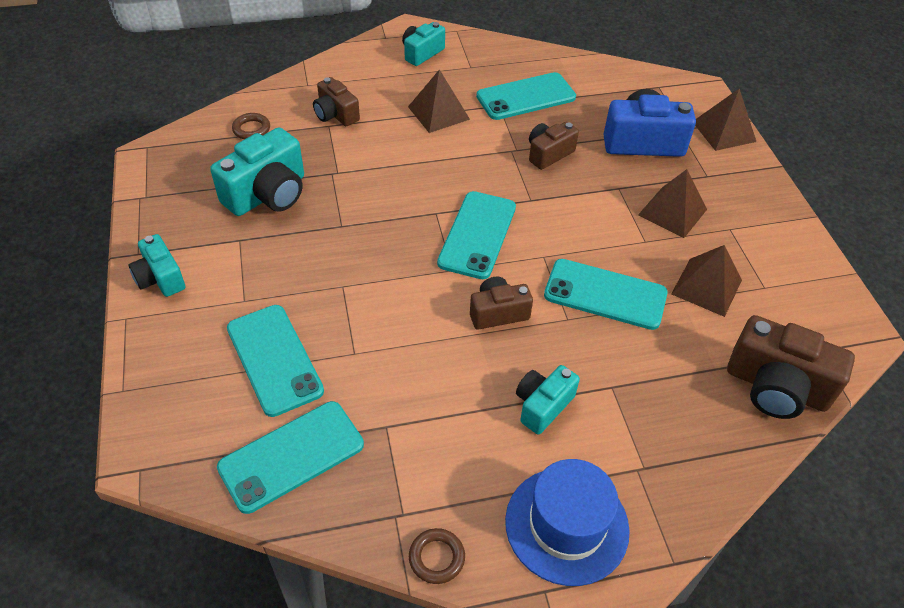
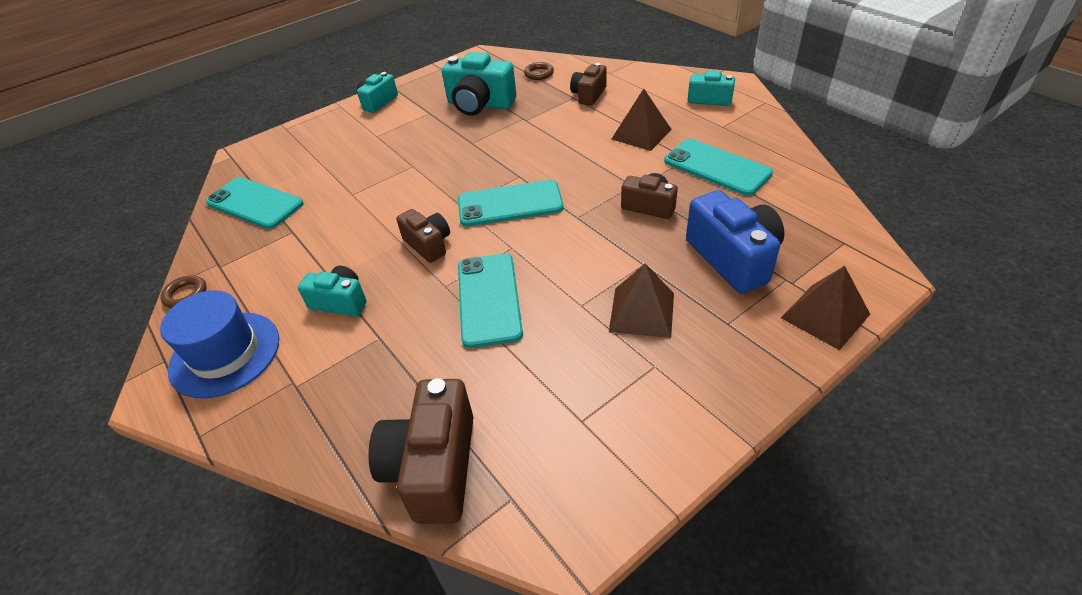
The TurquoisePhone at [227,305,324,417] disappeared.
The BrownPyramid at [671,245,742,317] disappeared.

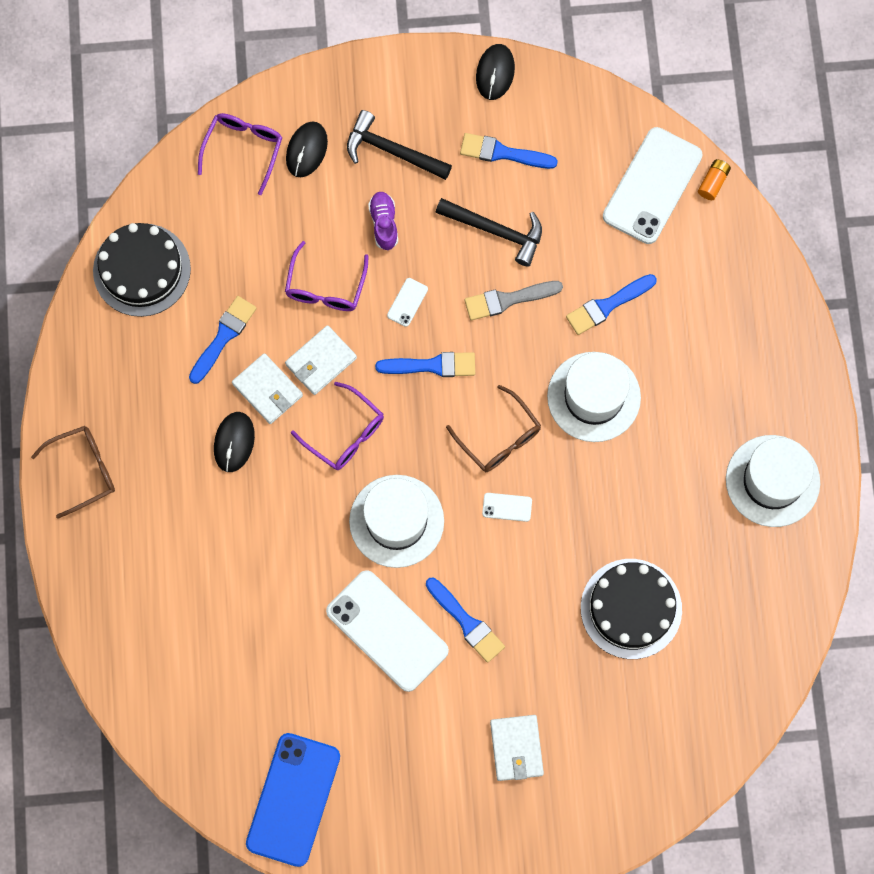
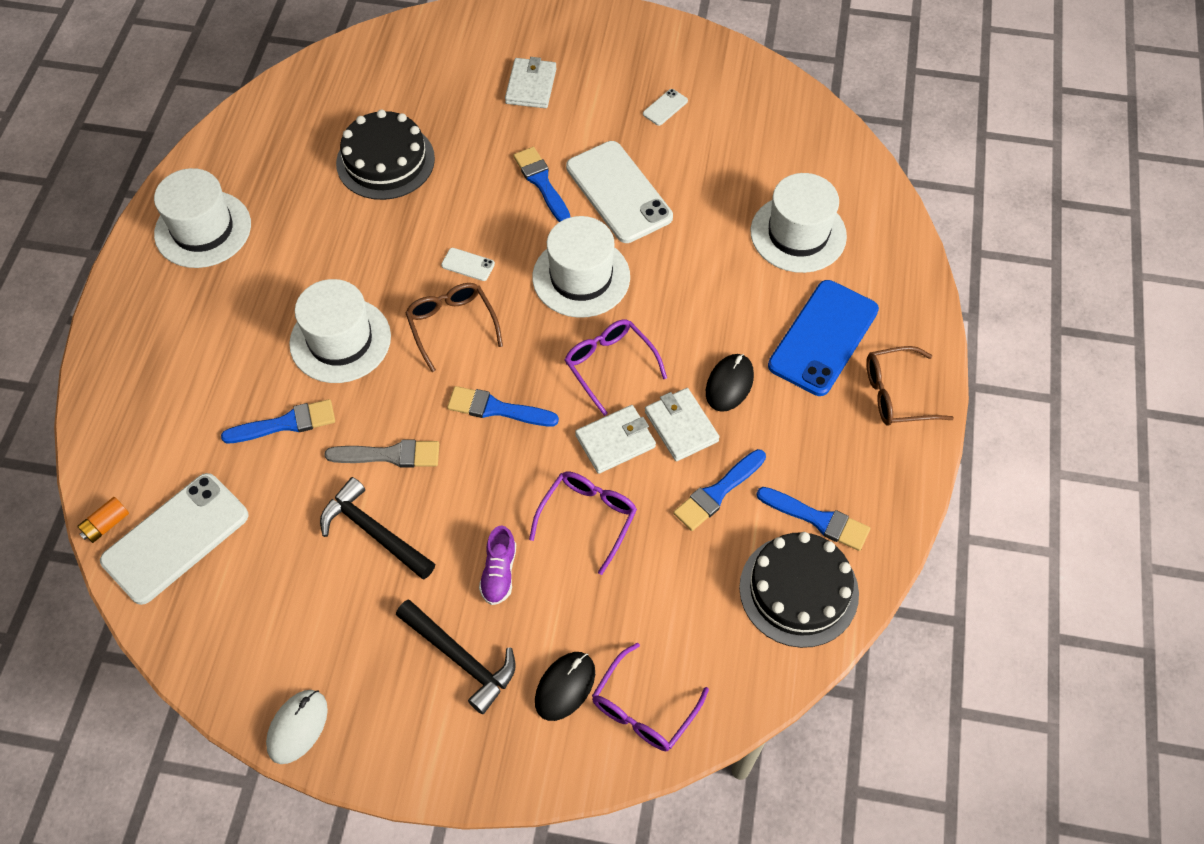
The BlackMouse at [476,44,515,100] became the WhiteMouse at [266,690,328,764].
The WhitePhone moved from [387,278,428,327] to [643,89,688,126].
The WhiteHat at [751,173,847,273] appeared.
The BlueBrush moved from [460,133,558,169] to [756,487,870,551].
The BluePhone moved from [246,733,340,867] to [768,280,879,396].

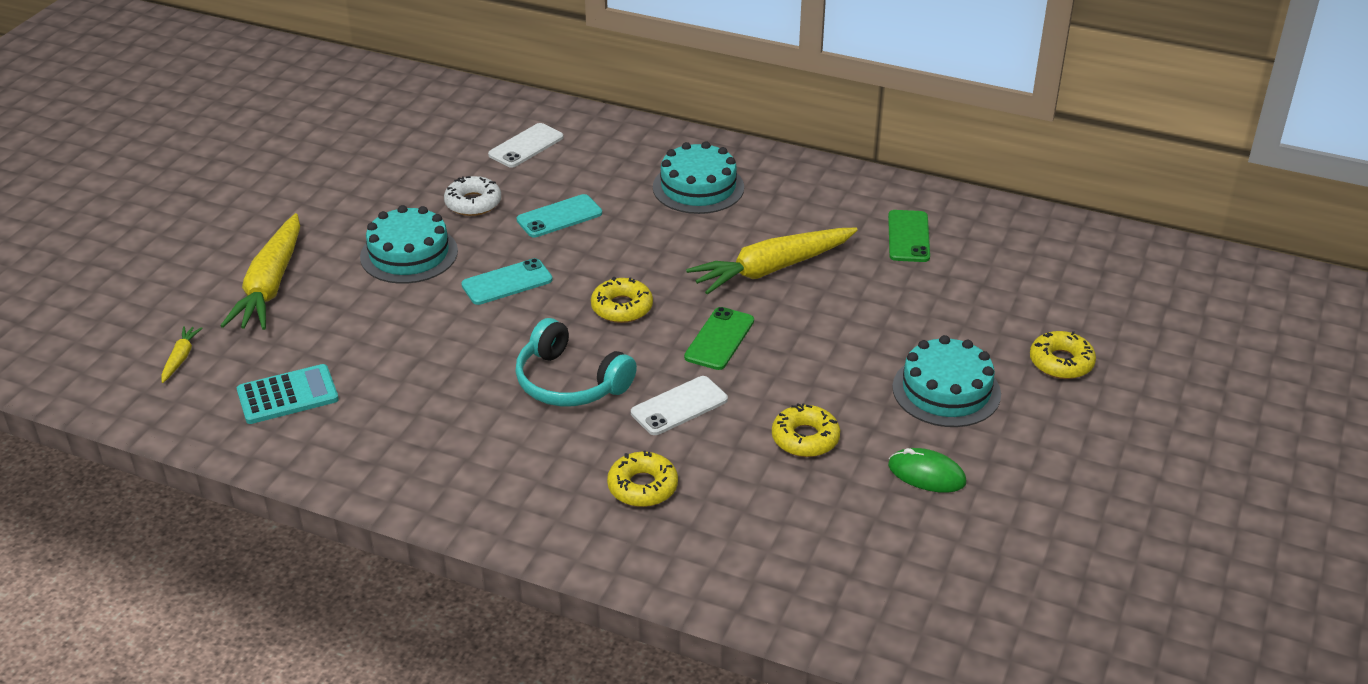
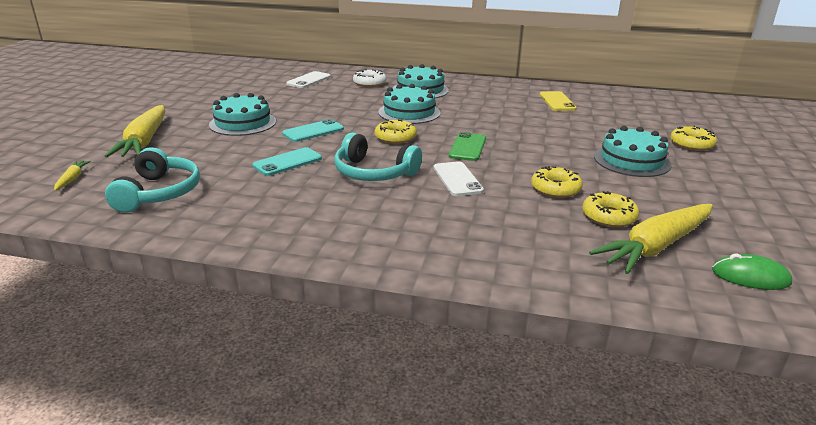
The TurquoiseCalculator at [237,364,339,424] was replaced by the TurquoiseHeadphones at [105,147,200,213].
The TurquoisePhone moved from [517,194,602,237] to [252,147,322,176].
The WhiteDonut moved from [444,176,501,216] to [353,69,387,87].
The TurquoiseCake at [378,84,440,124] appeared.
The WhitePhone at [631,376,728,435] turned 60 degrees counterclockwise.
The GreenPhone at [888,210,930,262] became the YellowPhone at [540,91,577,111].
The YellowDonut moved from [607,451,678,507] to [582,191,639,227].
The YellowCarrot moved from [686,228,858,295] to [589,204,713,274].
The GreenMouse moved from [888,448,966,493] to [712,254,792,290].

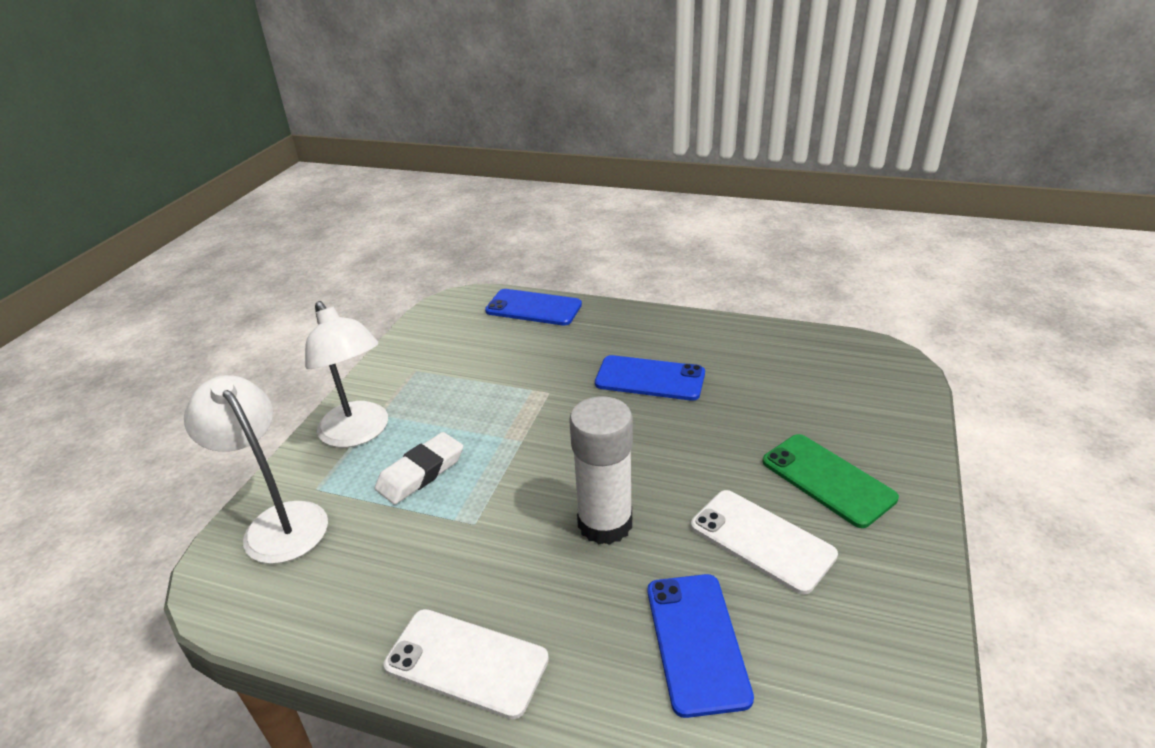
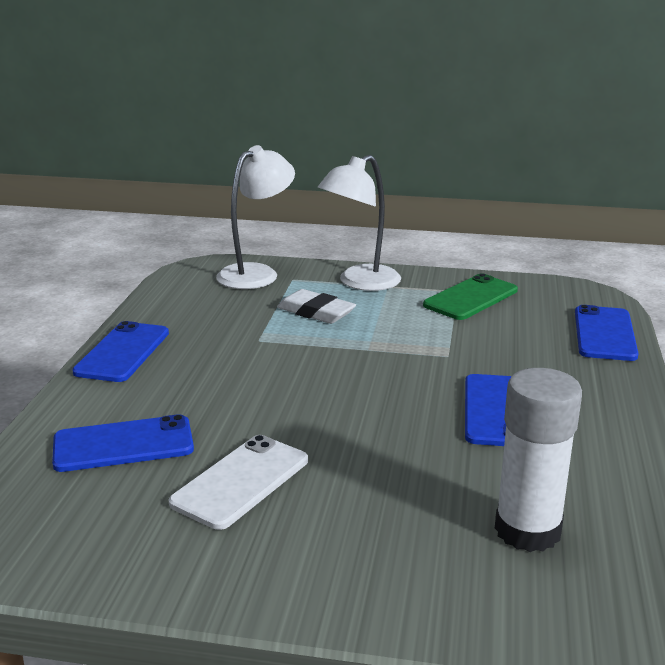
The WhitePhone at [384,609,549,719] became the BluePhone at [72,321,169,382].
The GreenPhone moved from [763,434,899,528] to [423,273,518,320].
The WhiteGlueStick moved from [569,396,633,545] to [495,368,582,552].

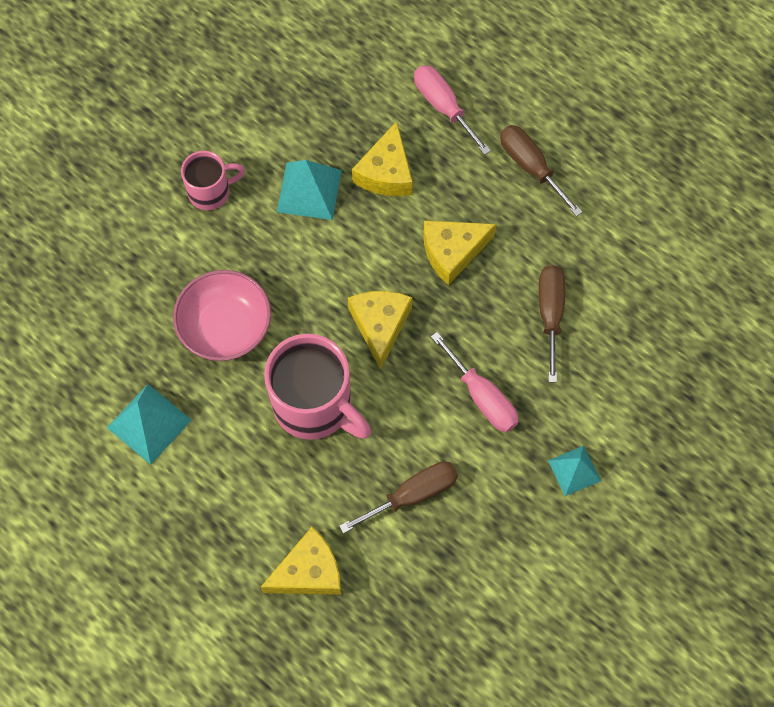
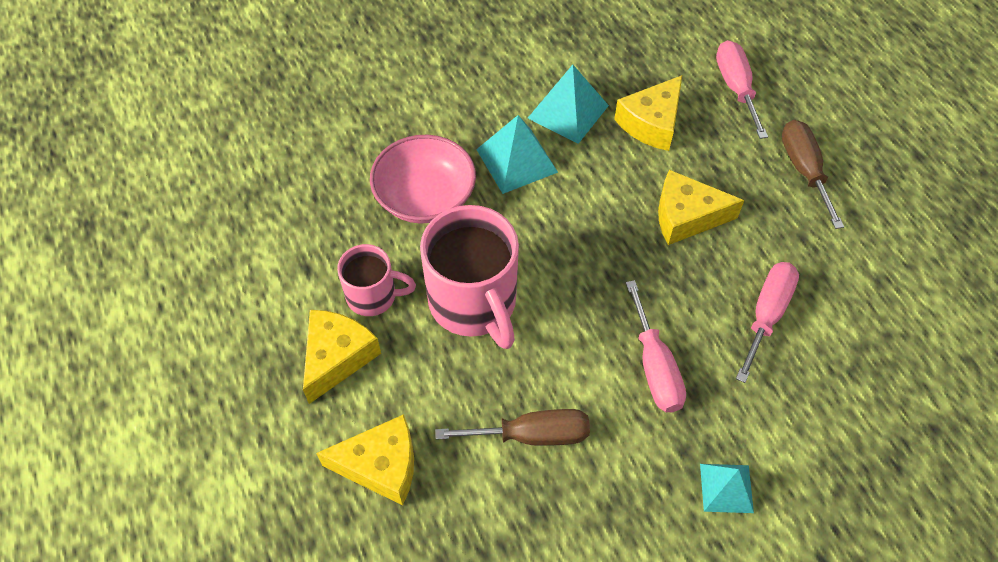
The YellowCheese moved from [348,291,412,370] to [303,310,381,404].
The PinkMug moved from [181,151,245,210] to [337,244,416,316].
The TurquoisePyramid moved from [107,384,191,465] to [476,115,558,194].
The BrownScrewdriver at [539,265,565,383] became the PinkScrewdriver at [736,262,799,383].

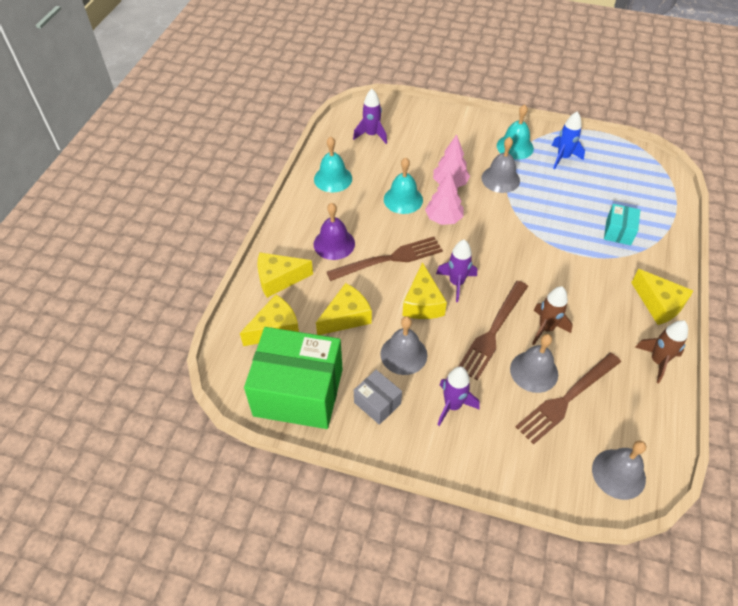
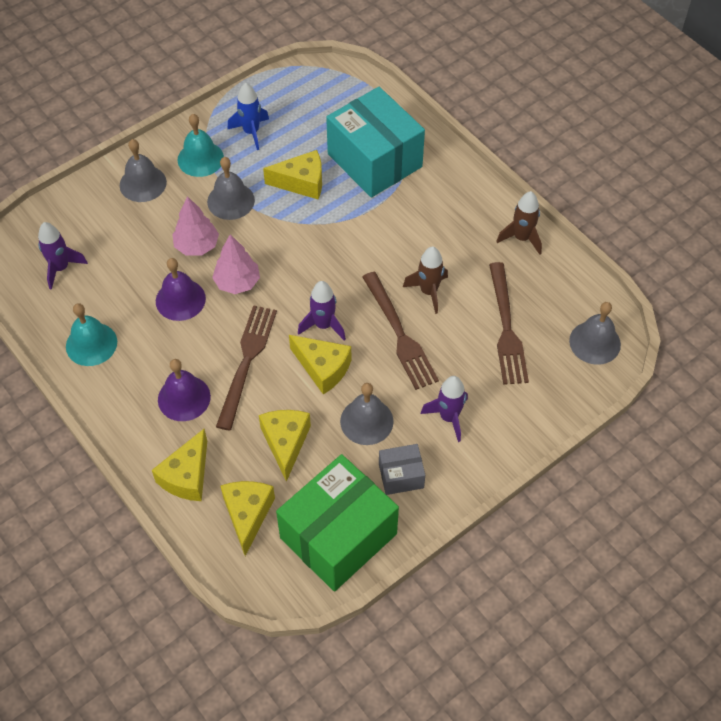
The GreyBell moved from [510,334,558,393] to [120,139,167,202].
The TurquoiseBell at [384,157,423,214] became the PurpleBell at [156,258,206,321].
The YellowCheese moved from [631,269,693,325] to [263,150,322,199].
The TurquoiseBox at [604,204,640,245] changed to 2.17 times the size.

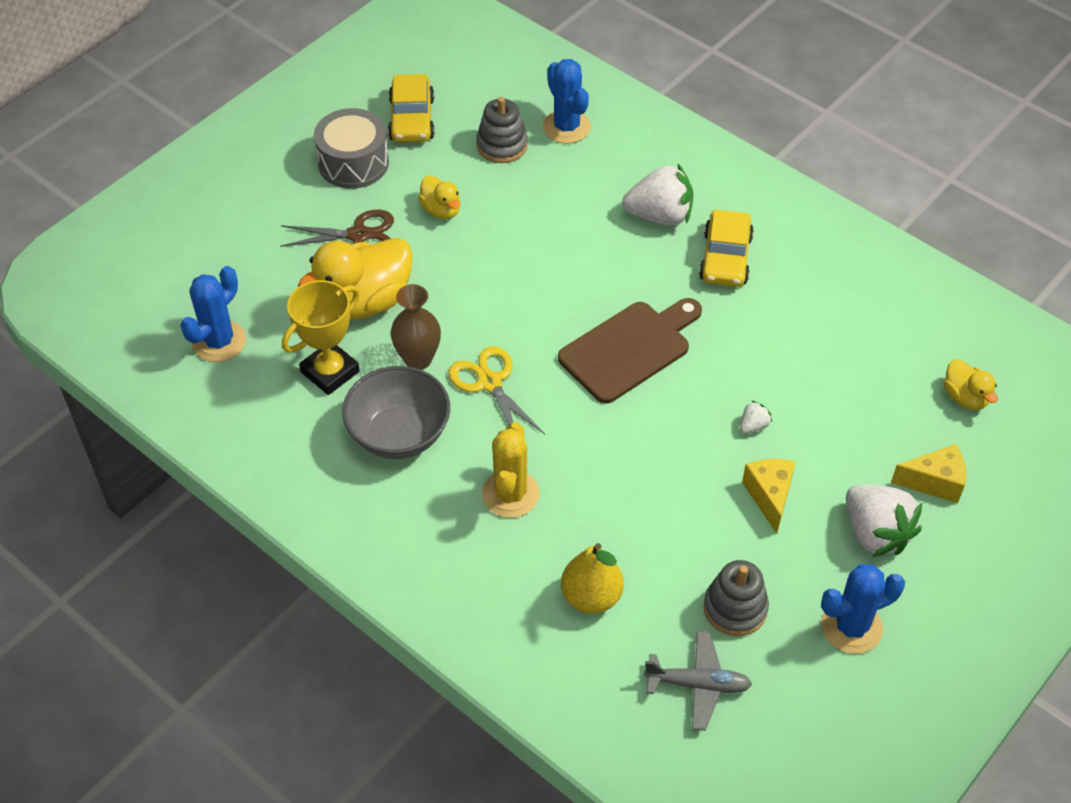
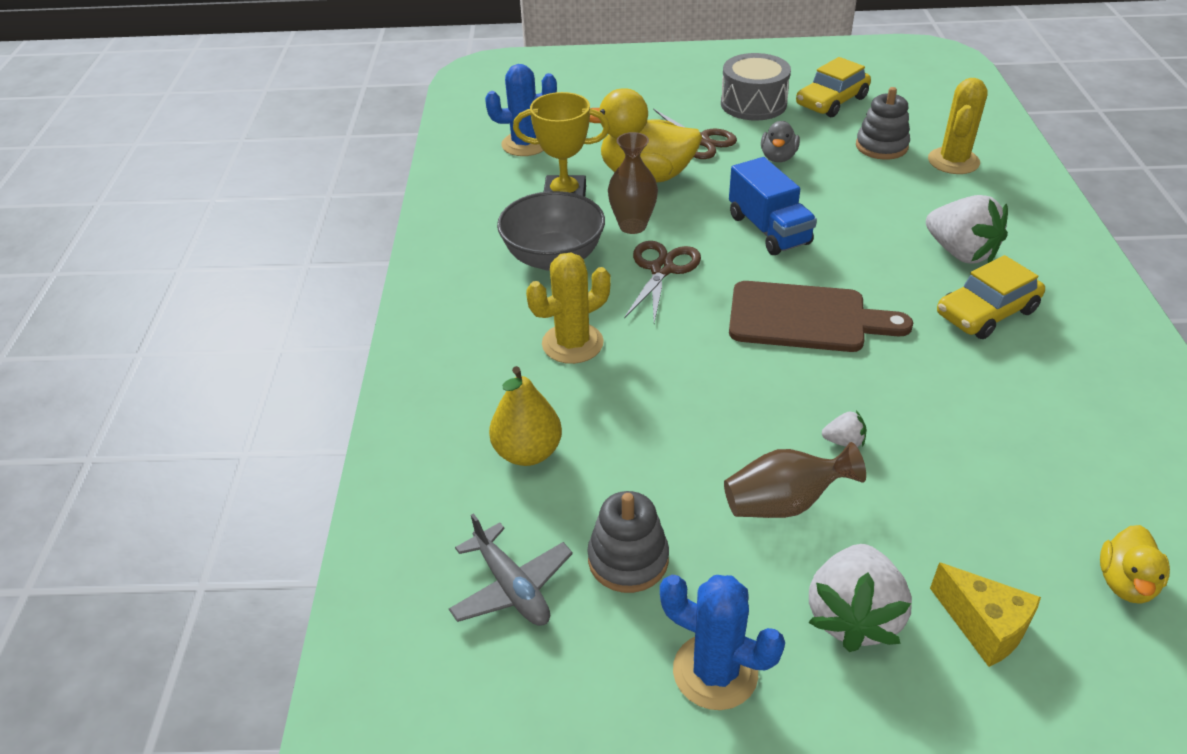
The YellowScissors at [448,346,545,434] became the BrownScissors at [624,241,701,323].
The YellowCheese at [742,459,796,534] was replaced by the BrownVase at [724,442,866,518].
The BlueTruck at [729,157,817,255] appeared.
The YellowDuck at [418,175,460,219] became the GreyDuck at [761,121,800,162].
The BlueCactus at [543,59,591,144] became the YellowCactus at [928,78,988,174].

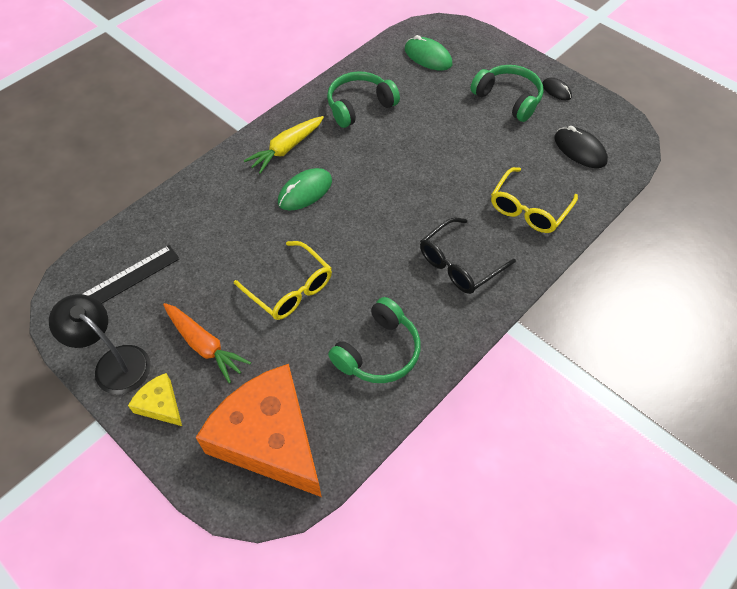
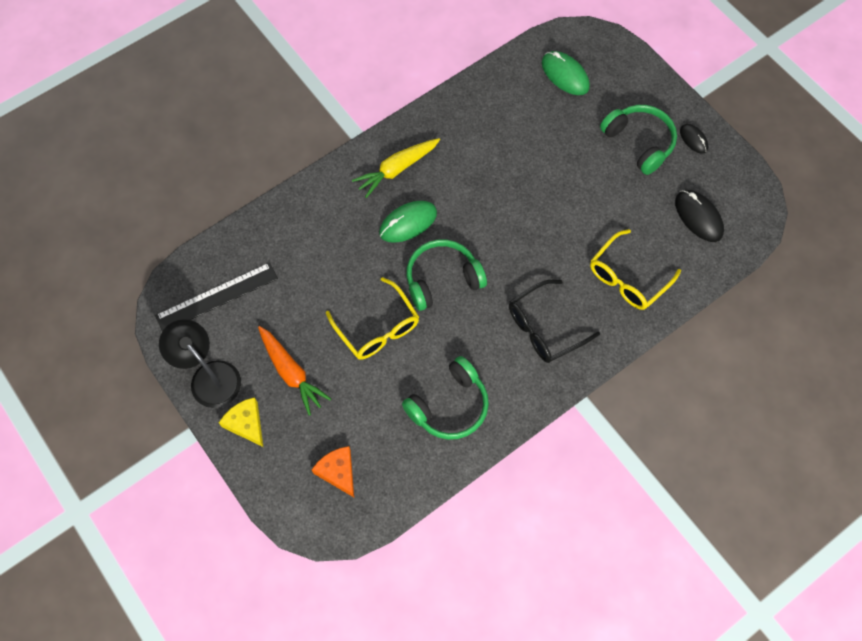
The OrangeCheese at [196,364,322,497] changed to 0.43 times the size.
The GreenHeadphones moved from [327,71,400,128] to [406,240,487,311].

